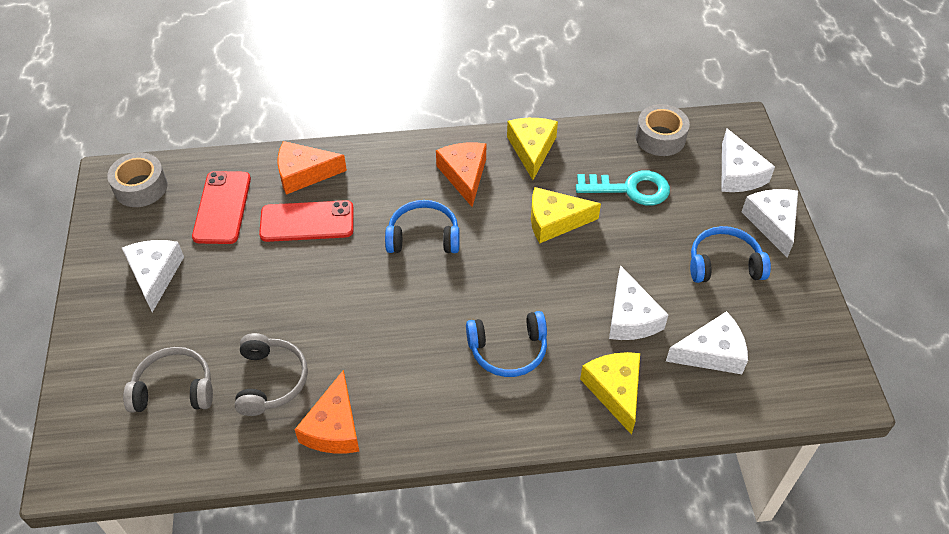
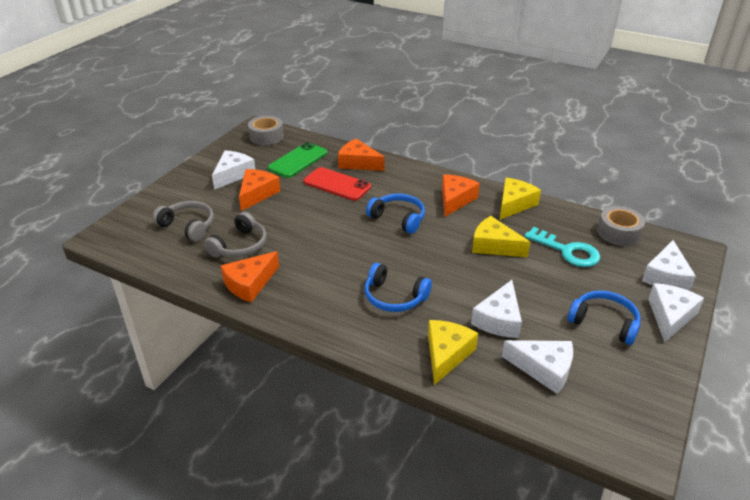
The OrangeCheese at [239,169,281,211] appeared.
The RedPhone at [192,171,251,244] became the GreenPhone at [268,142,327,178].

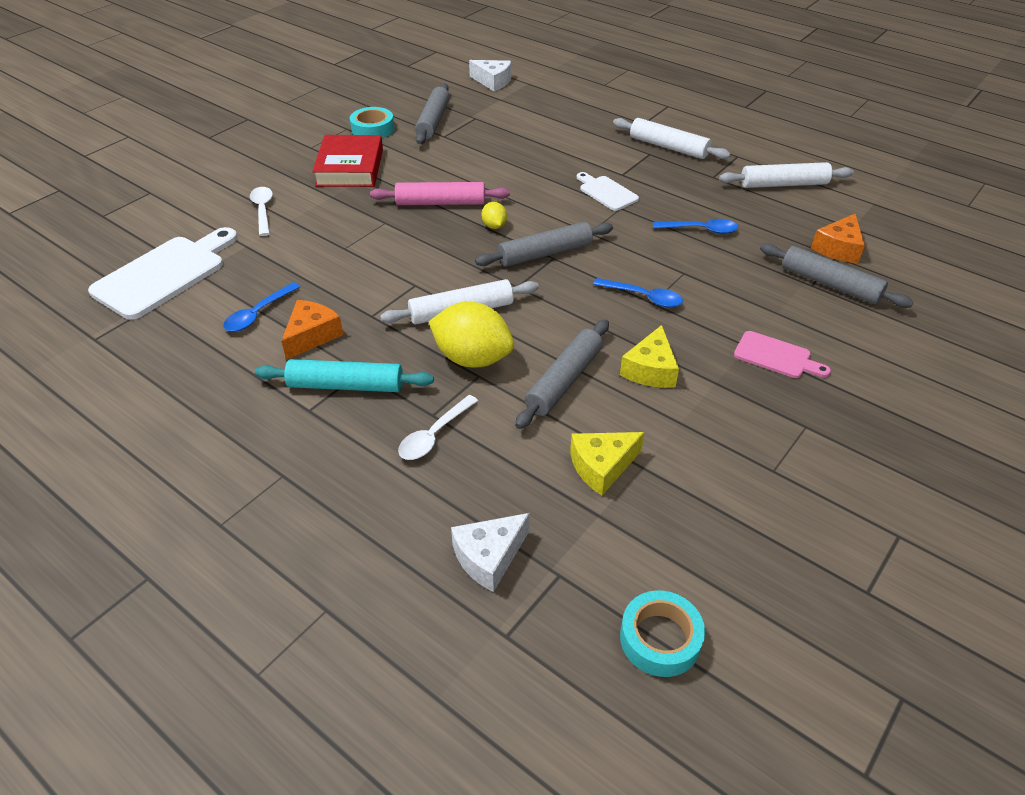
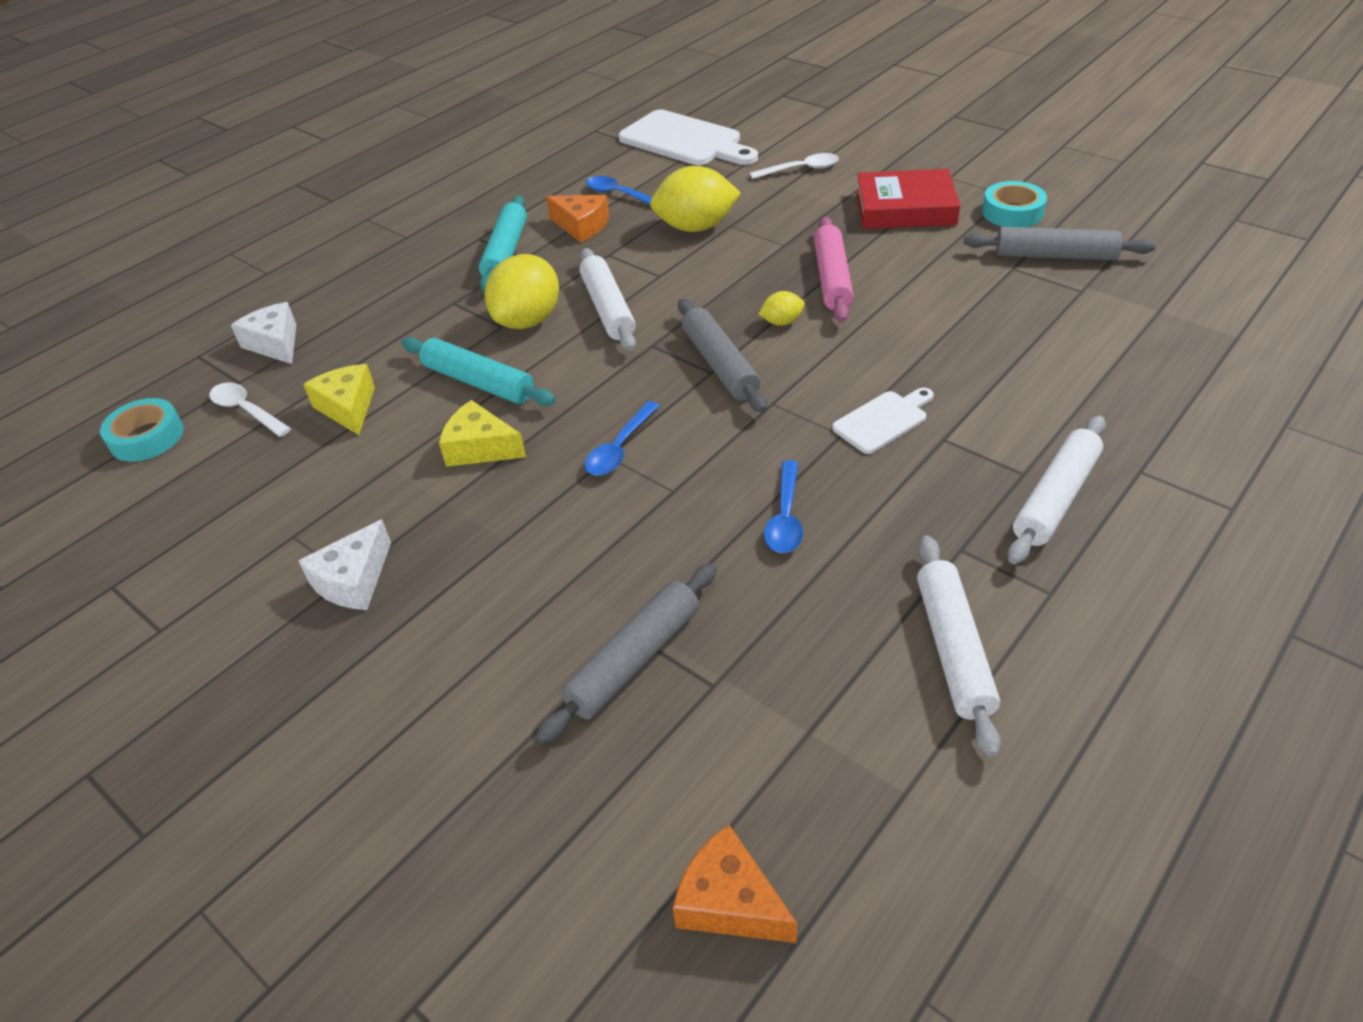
The WhiteSpoon moved from [398,395,478,460] to [209,382,291,437].
The WhiteCheese moved from [469,60,511,91] to [298,519,391,610].
The GreyRollingPin at [515,319,609,429] became the TurquoiseRollingPin at [402,337,556,406].
The YellowLemon at [650,166,741,232] appeared.
The OrangeCheese moved from [811,213,865,263] to [673,825,797,943].
The PinkCuttingBoard at [734,331,831,378] disappeared.

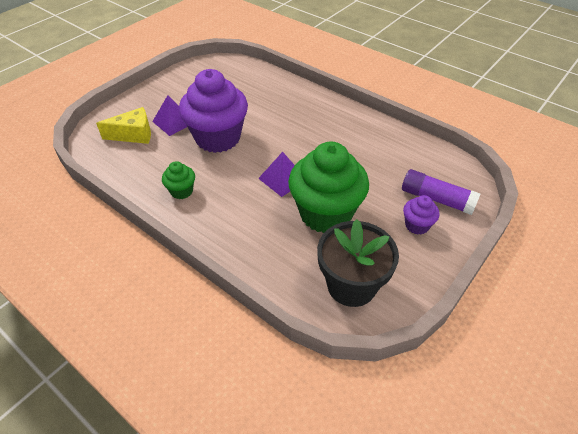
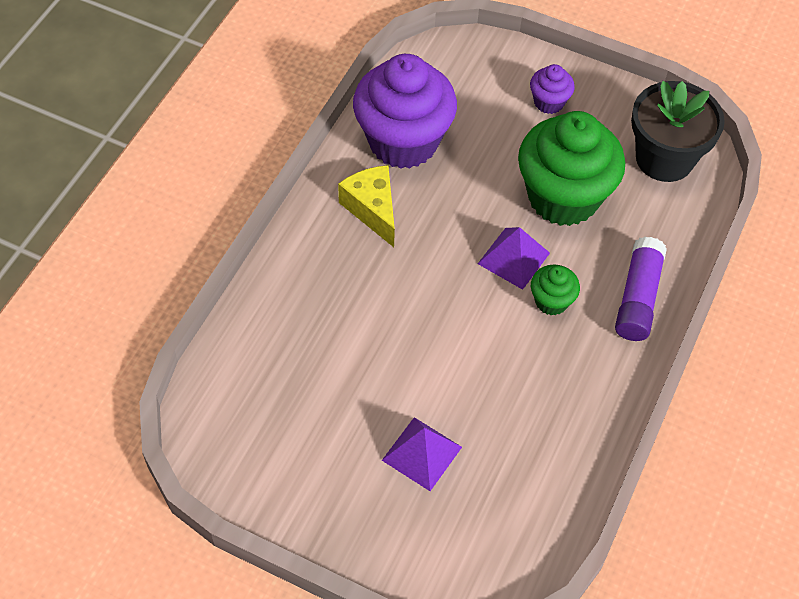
The YellowCheese moved from [96,107,151,144] to [338,165,395,247].
The PurpleCupcake moved from [179,69,248,153] to [353,54,457,169].
The GreenCupcake moved from [162,161,195,199] to [531,265,580,316].
The PurpleGlueStick moved from [402,169,480,215] to [615,237,667,341].

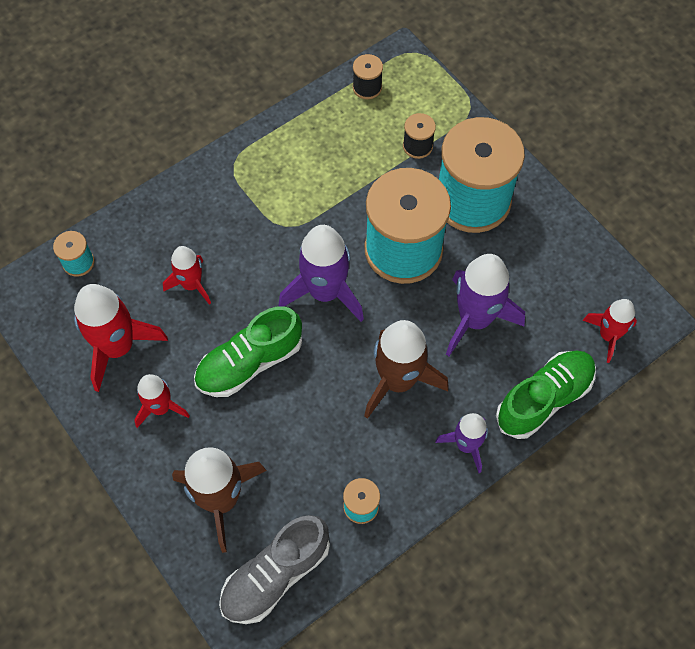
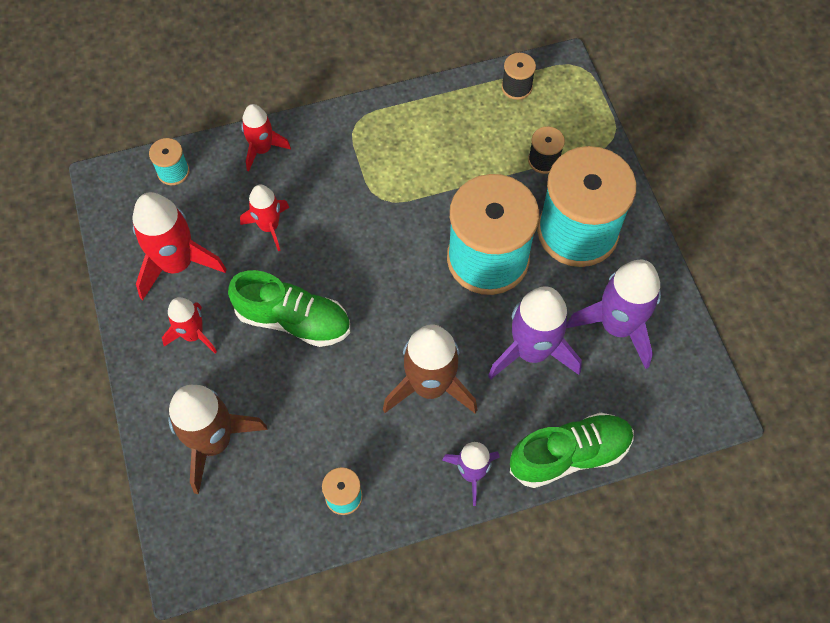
The GreenShoe at [194,306,302,397] turned 150 degrees counterclockwise.
The RedRocket moved from [582,299,637,363] to [241,104,291,171].
The PurpleRocket moved from [278,225,364,322] to [566,259,661,369].
The GreyShoe at [219,515,330,624] disappeared.

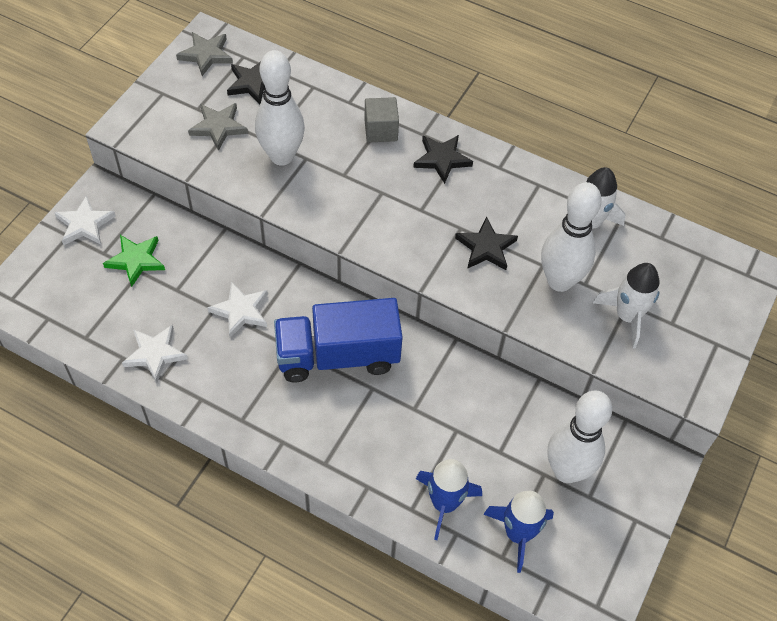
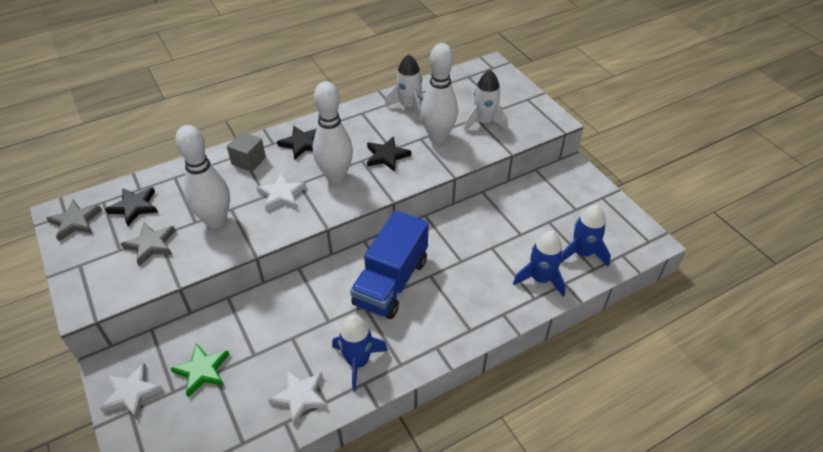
The WhiteStar moved from [207,281,268,338] to [256,173,306,211].
The WhiteBowlingPin moved from [548,391,612,483] to [313,81,353,183].
The BlueRocket at [332,315,388,391] appeared.

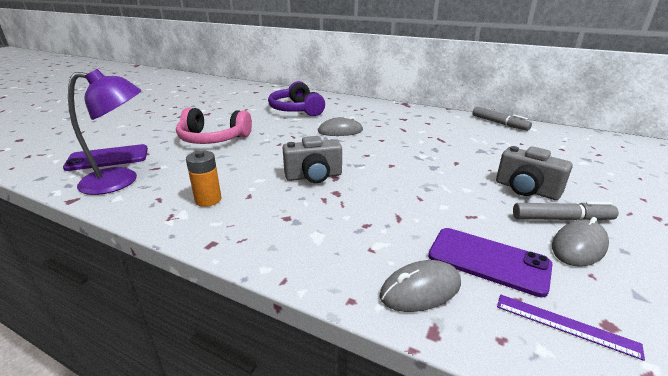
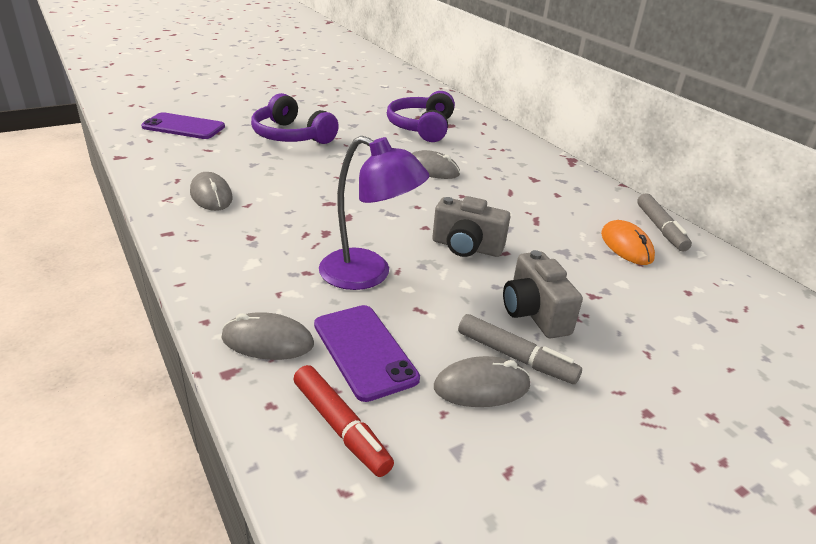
The OrangeBattery at [186,151,222,207] was replaced by the GreyMouse at [190,172,233,211].
The PinkHeadphones at [176,108,252,144] became the PurpleHeadphones at [251,93,339,144].
The PurpleRuler at [497,294,645,361] was replaced by the RedMarker at [294,365,394,477].
The PurpleLamp moved from [68,69,142,195] to [319,136,430,290].
The GreyCamera moved from [283,136,342,183] to [432,196,511,257].
The OrangeMouse at [601,220,655,265] appeared.

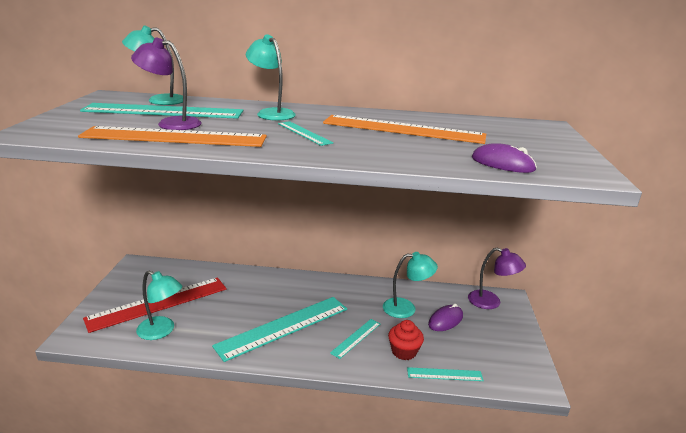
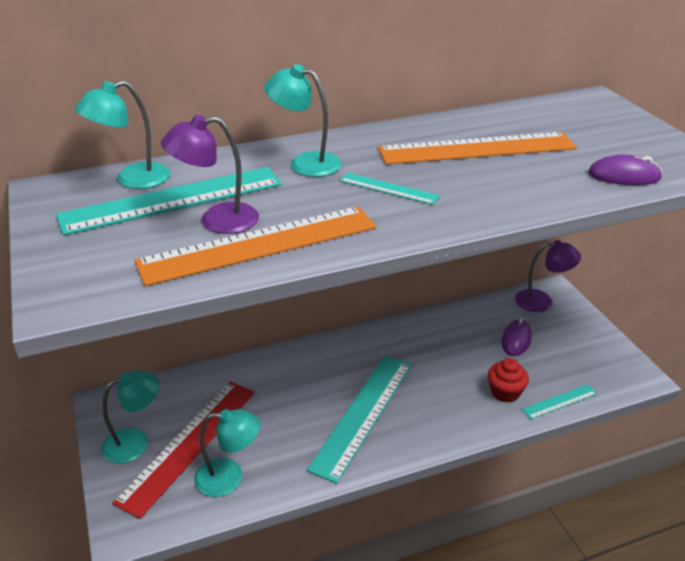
The TurquoiseLamp moved from [383,252,438,318] to [101,371,159,464].
The TurquoiseRuler at [330,319,380,359] disappeared.

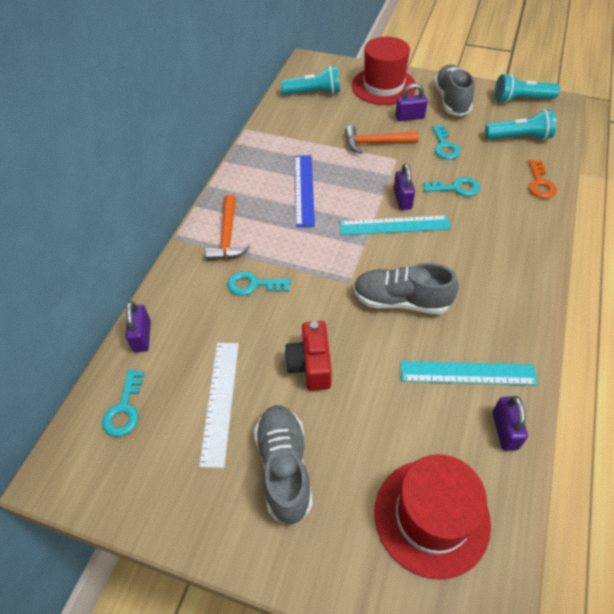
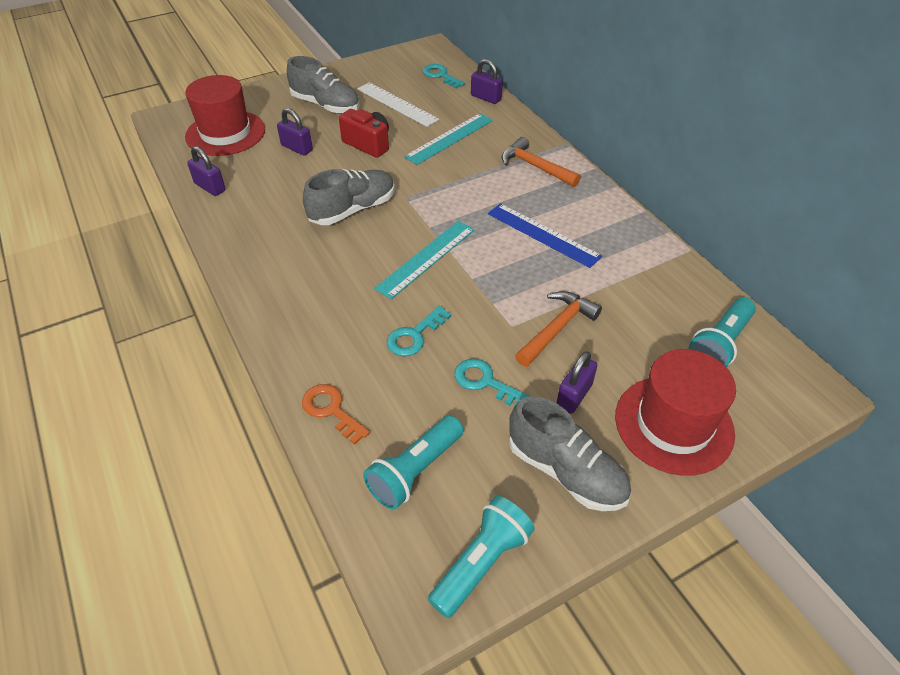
The PurplePadlock moved from [394,163,415,210] to [277,108,313,156].
The TurquoiseRuler moved from [400,361,538,385] to [404,113,493,165].
The TurquoiseKey at [227,271,291,296] disappeared.

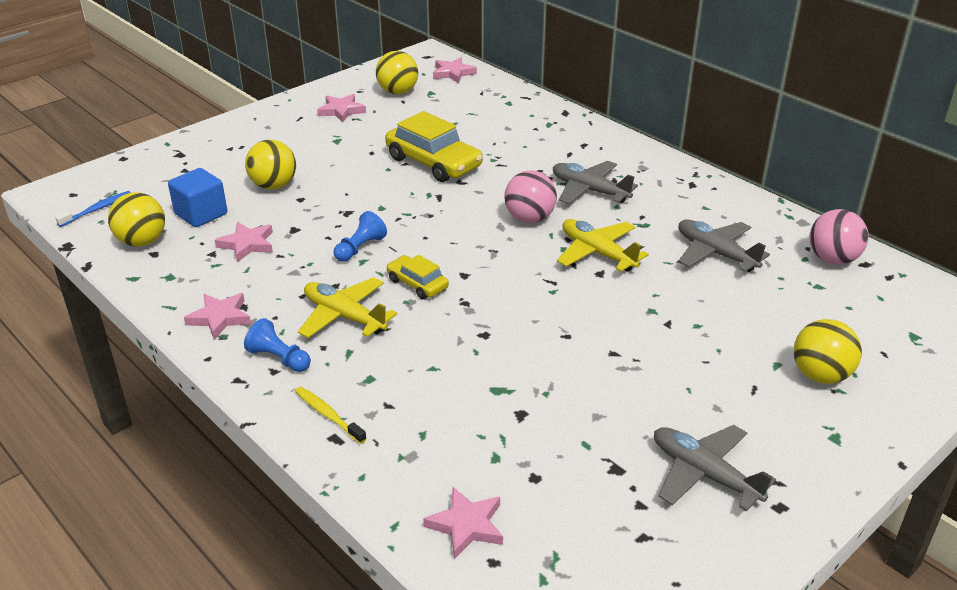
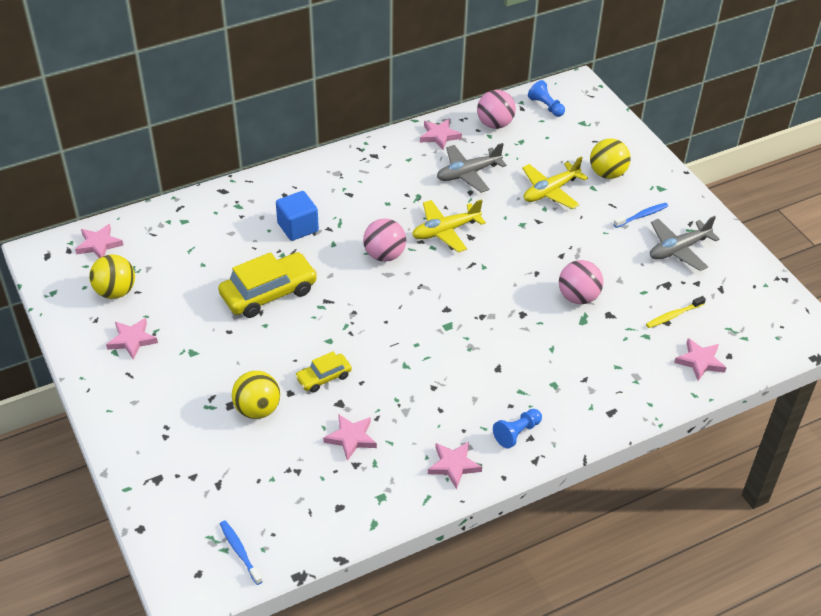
The BlueCube moved from [168,168,227,227] to [276,191,319,241].
The YellowCar moved from [387,255,449,299] to [295,351,352,393].
The PinkStar at [420,119,462,150] appeared.
The YellowPlane moved from [298,277,397,338] to [522,156,588,209].
The BluePawn moved from [333,211,387,262] to [528,80,565,117].
The PinkBall at [559,260,603,304] appeared.
The BlueToothbrush at [613,203,668,228] appeared.
The YellowToothbrush moved from [295,387,366,444] to [646,296,706,328].
The YellowBall at [108,192,165,247] disappeared.
The GreyPlane at [553,161,638,204] disappeared.

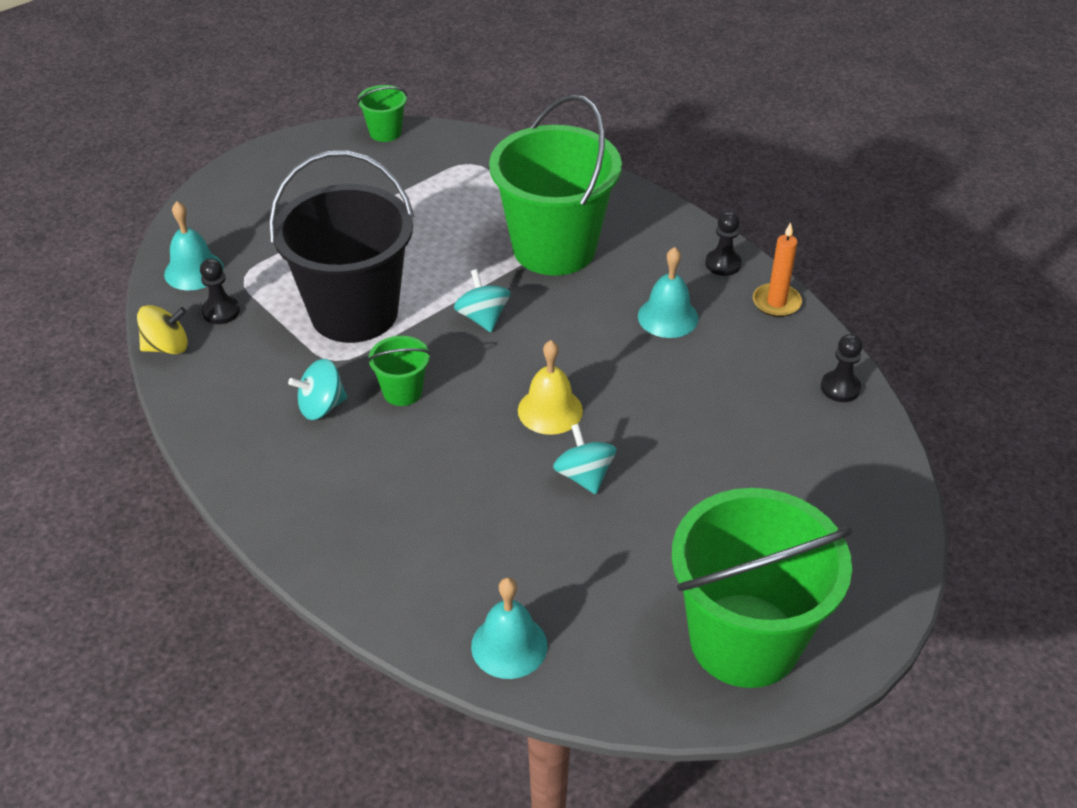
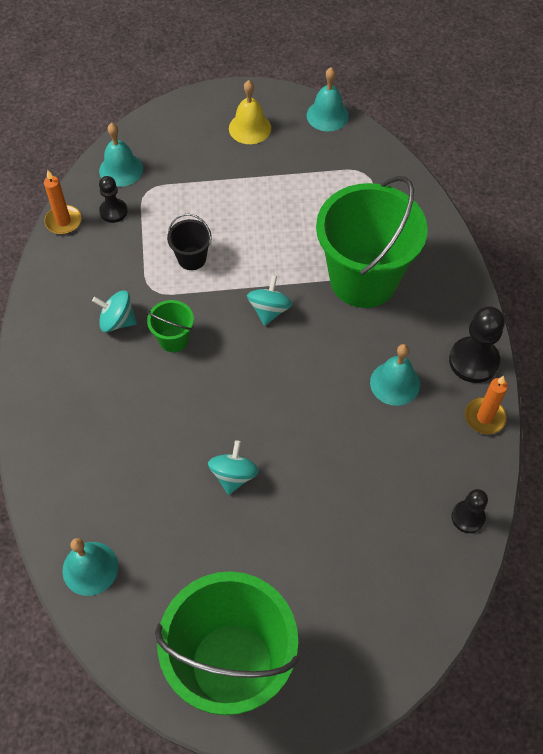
The YellowSpinningTop at [137,305,188,354] was replaced by the OrangeCandle at [44,170,82,234].
The BlackBucket at [269,151,414,343] changed to 0.42 times the size.
The YellowBell moved from [518,340,583,435] to [229,80,271,144].
The GreenBucket at [357,85,408,142] was replaced by the TurquoiseBell at [307,67,349,131].
The BlackPawn at [705,211,742,276] changed to 1.63 times the size.

